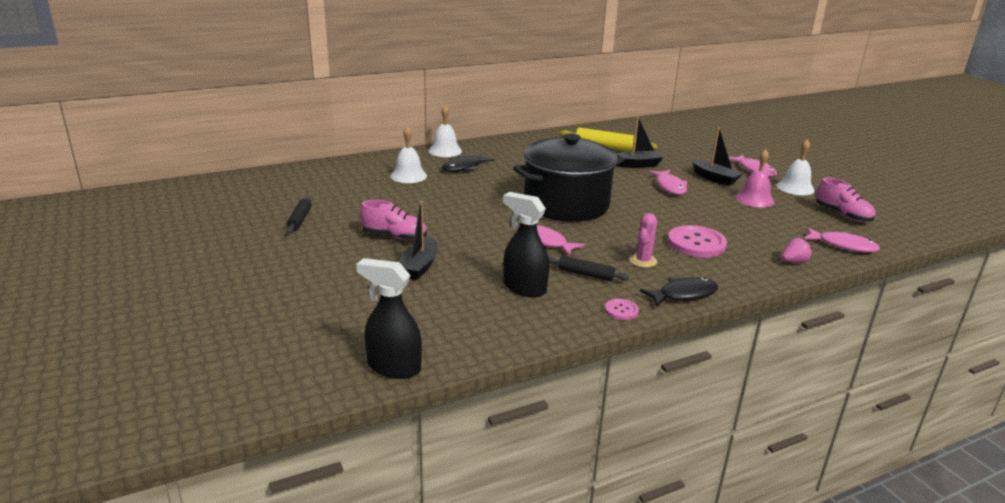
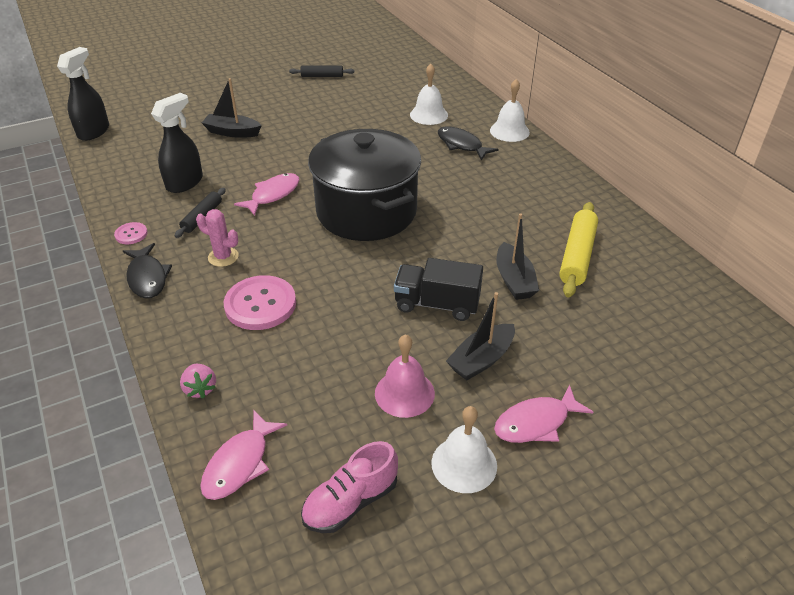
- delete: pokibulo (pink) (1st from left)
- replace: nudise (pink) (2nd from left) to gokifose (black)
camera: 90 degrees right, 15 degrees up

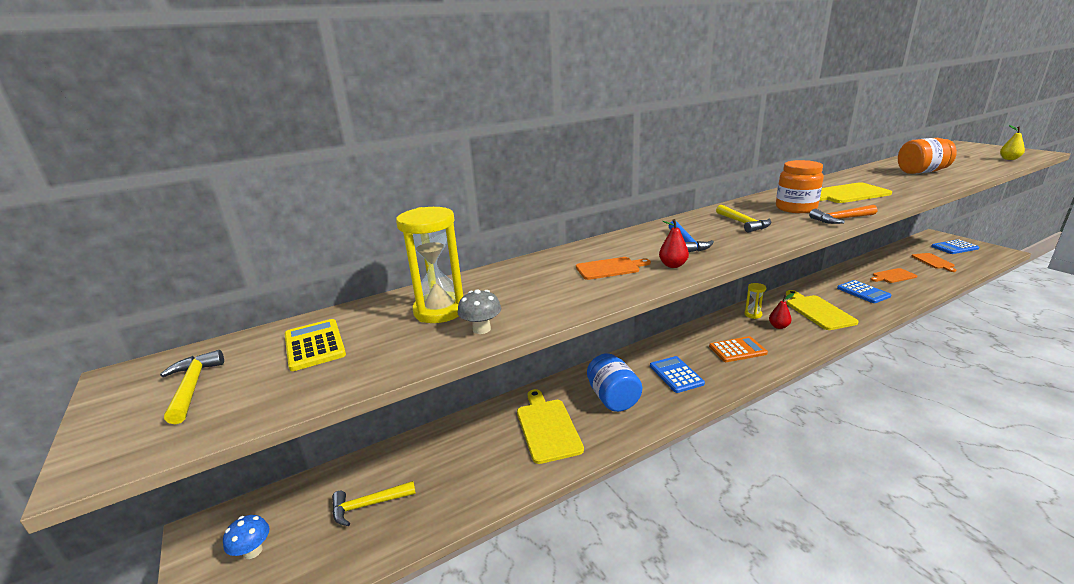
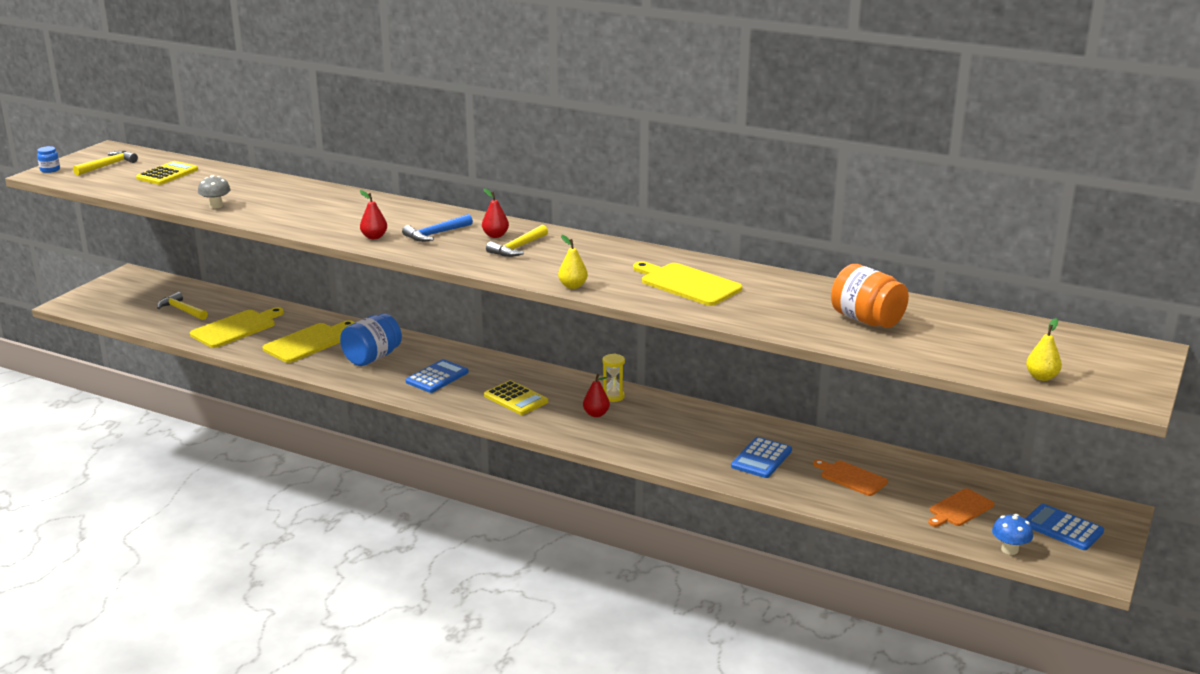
- move: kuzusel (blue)
- delete: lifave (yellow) (1st from left)
- delete: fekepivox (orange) (1st from left)
- recolor: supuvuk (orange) to supuvuk (yellow) (2nd from left)
- delete: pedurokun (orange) (1st from left)
- move: fekepivox (yellow) (2nd from left in the first image) to fekepivox (yellow) (1st from left)
- replace: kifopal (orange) to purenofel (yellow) (1st from left)
- insert: pedurokun (blue) (1st from left)
- insert: purenofel (red) (2nd from left)
camera: 55 degrees right, 0 degrees up

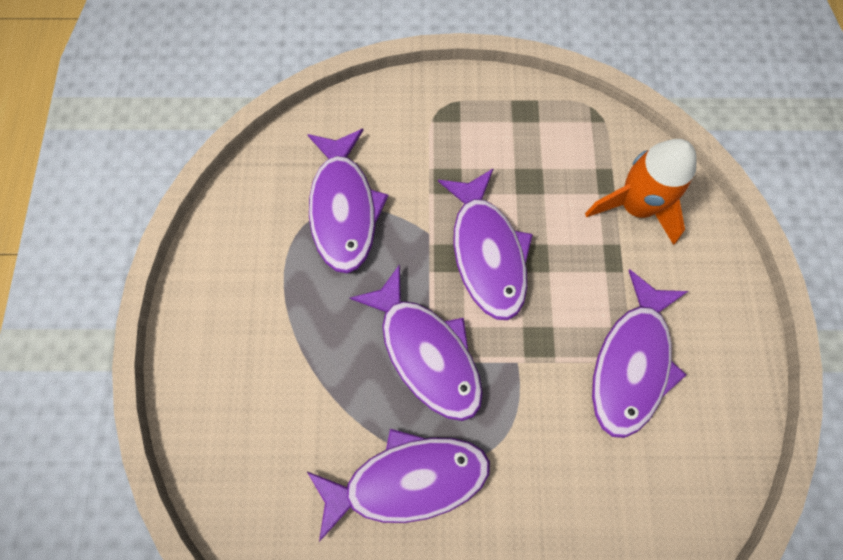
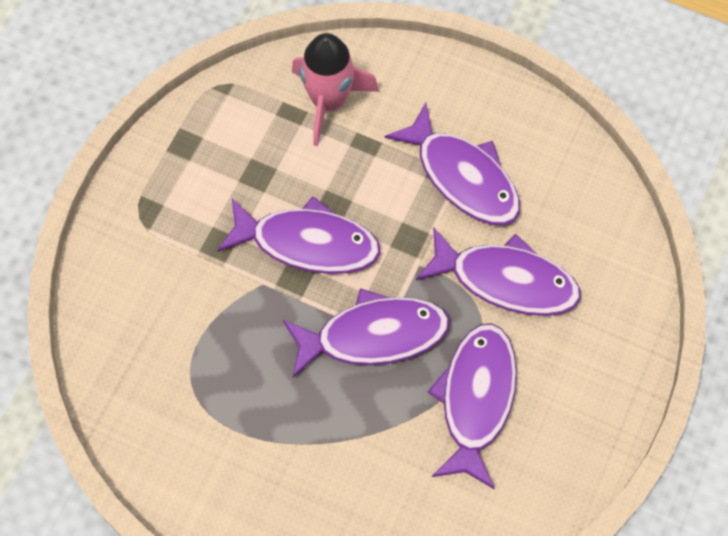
- move: nudise (purple) (1st from left in the first image) to nudise (purple) (5th from left)
- recolor: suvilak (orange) to suvilak (pink)
camera: 65 degrees left, 5 degrees down

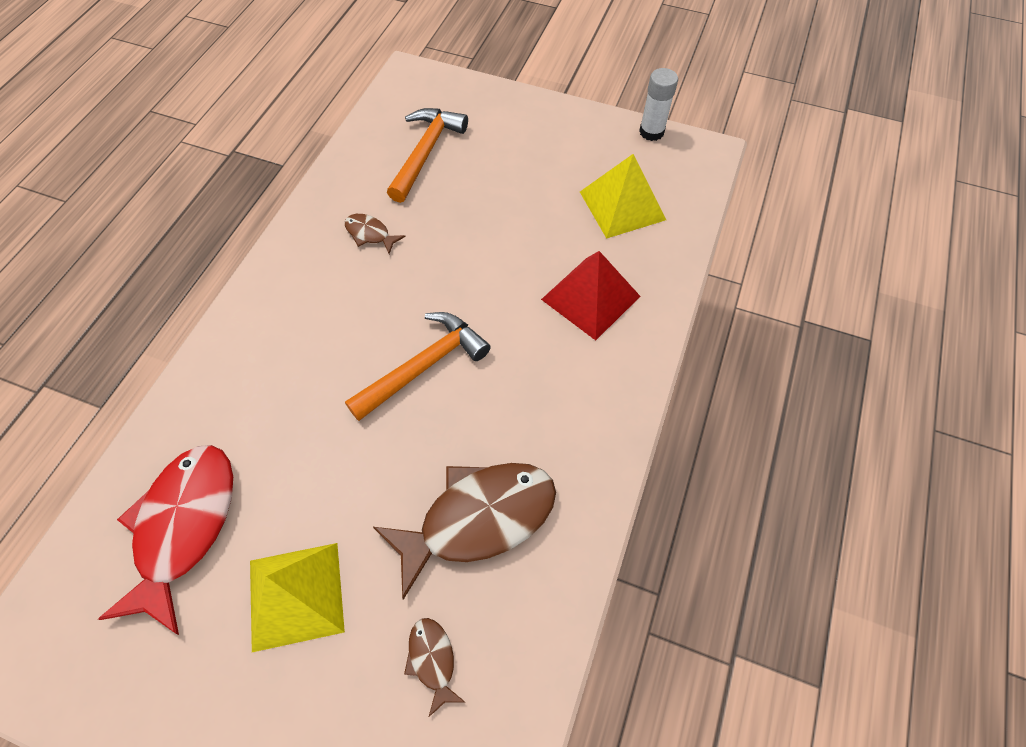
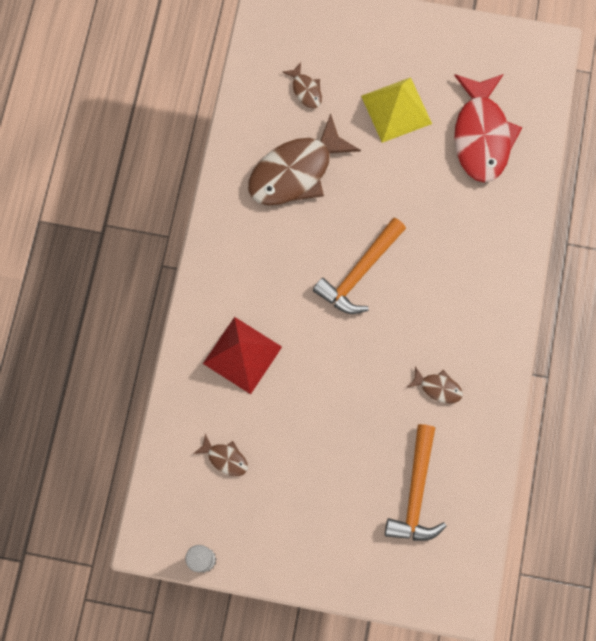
- replace: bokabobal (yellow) (2nd from left) to nudise (brown) (1st from left)
camera: 170 degrees right, 15 degrees up

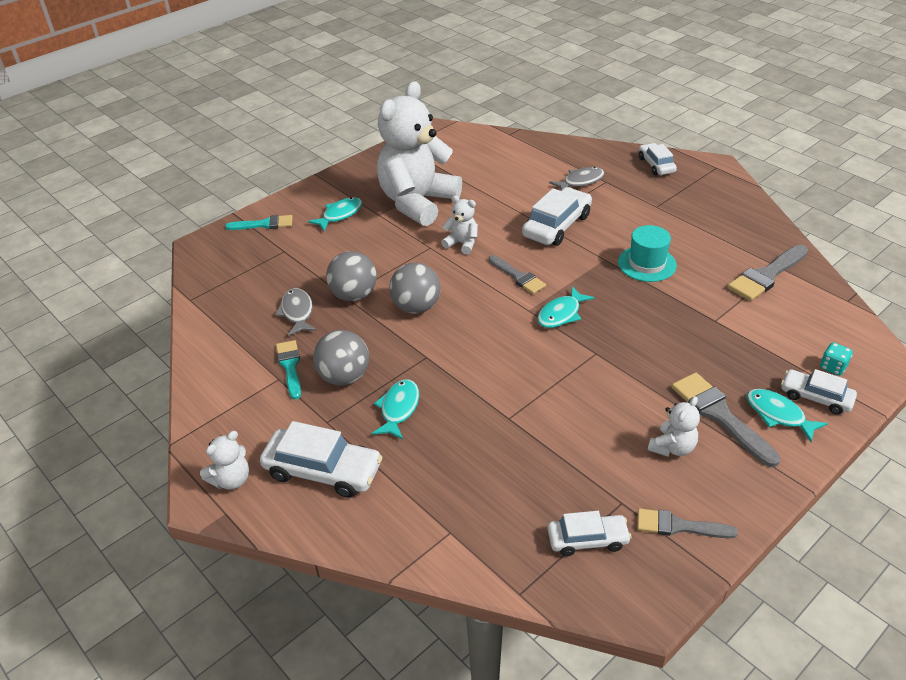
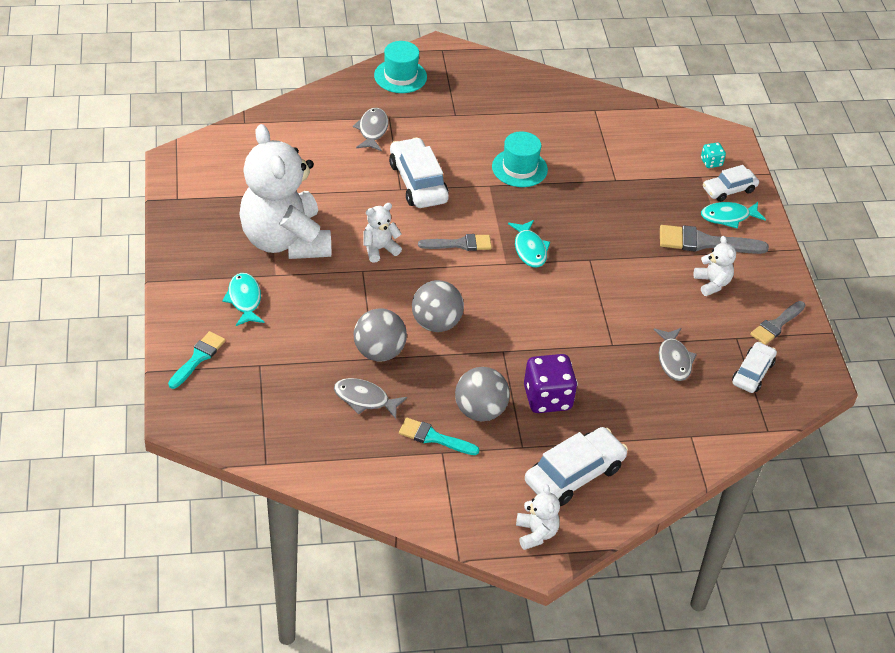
- replace: nudise (turquoise) (2nd from left) to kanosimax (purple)
- replace: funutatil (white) (4th from left) to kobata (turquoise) (1st from left)
- delete: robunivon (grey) (4th from left)
- insert: nudise (grey) (3rd from left)
camera: 60 degrees left, 5 degrees up

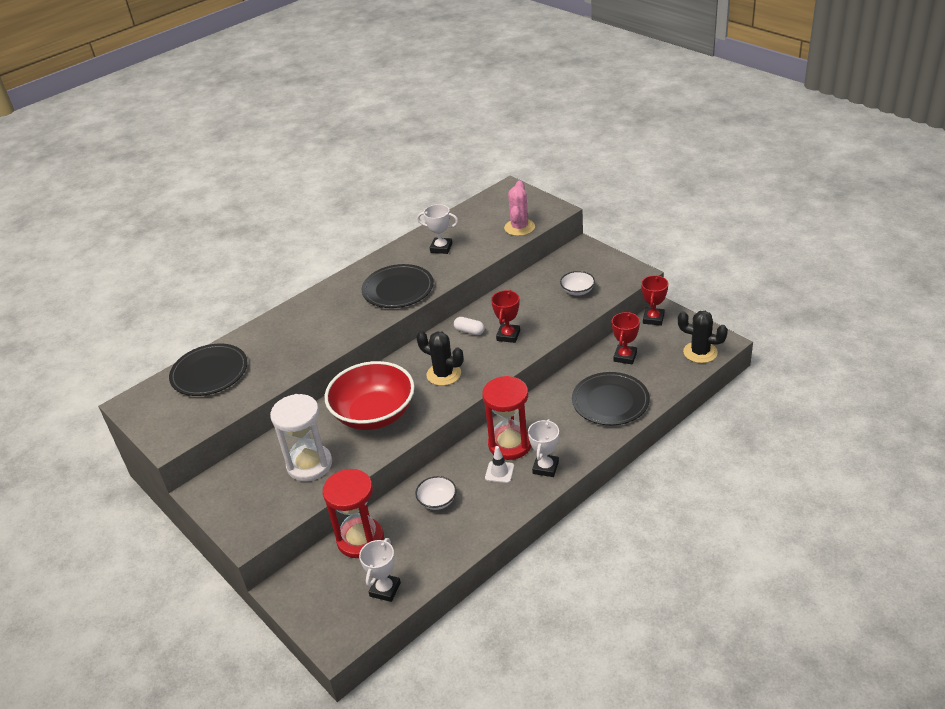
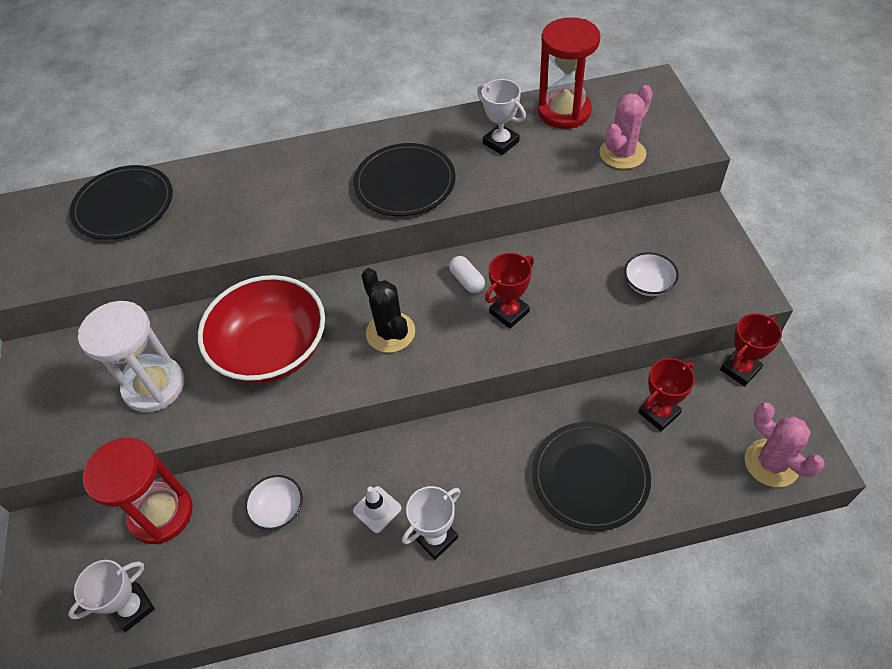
- move: lifave (red) (2nd from left)
- recolor: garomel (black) (2nd from left) to garomel (pink) (2nd from left)
camera: 30 degrees right, 15 degrees up

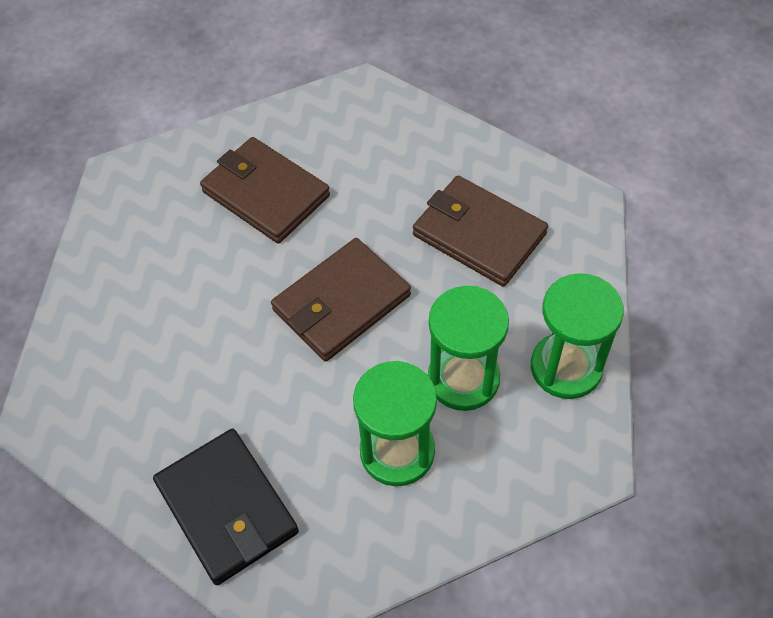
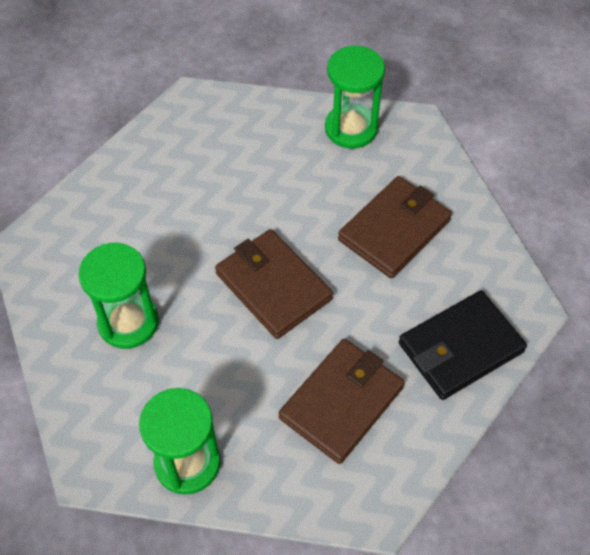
- move: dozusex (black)
- move: lifave (green) (2nd from left in the first image) to lifave (green) (3rd from left)
camera: 90 degrees right, 0 degrees up

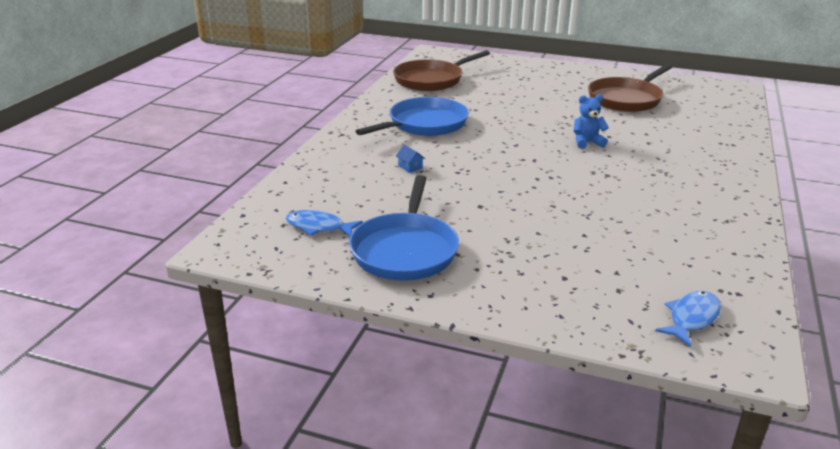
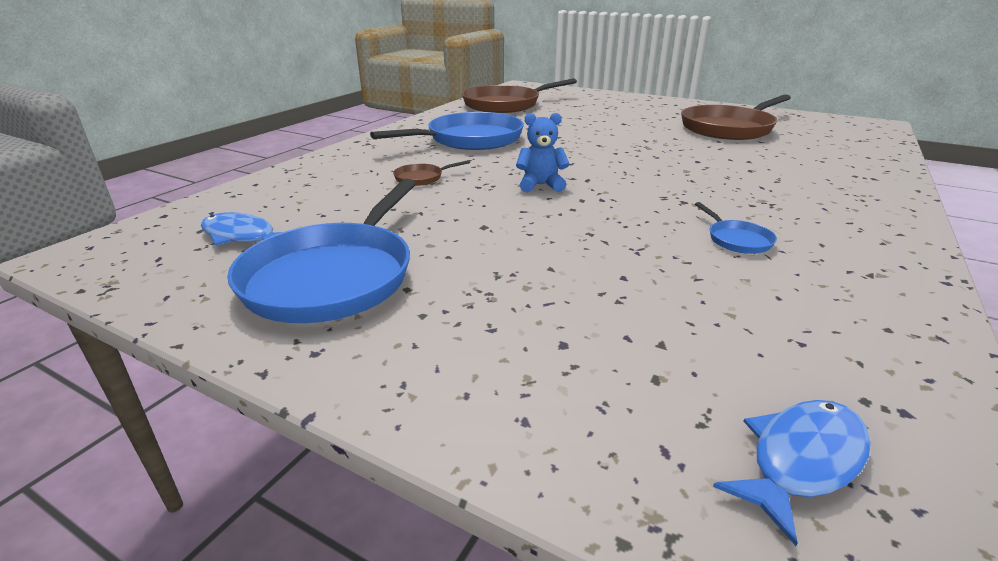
- replace: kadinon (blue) to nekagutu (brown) (1st from left)
- move: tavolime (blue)
- insert: nekagutu (blue) (3rd from left)
camera: 10 degrees right, 0 degrees up

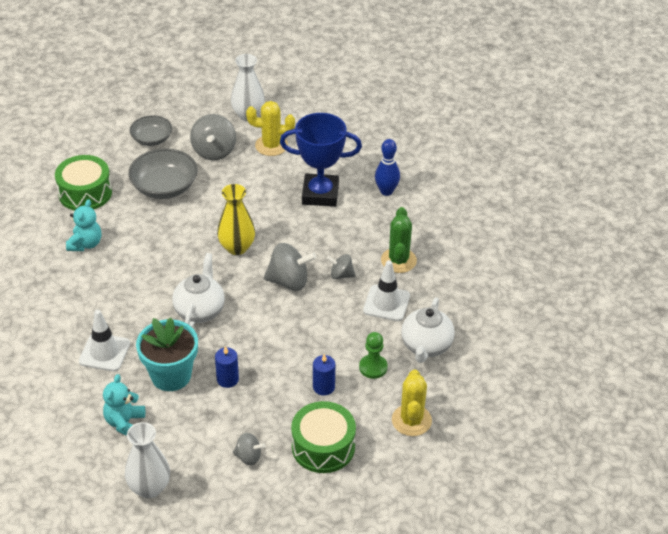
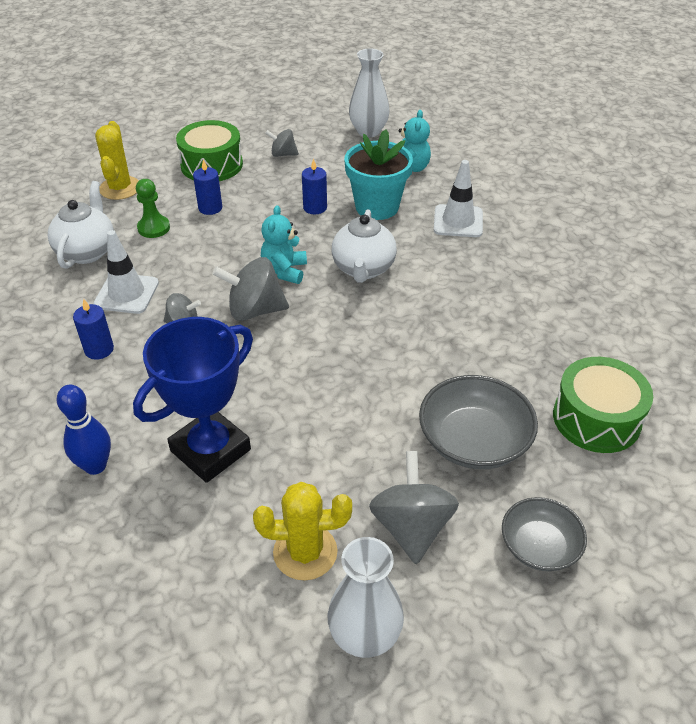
- move: tavolime (turquoise) (1st from left)
- delete: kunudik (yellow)
- rotate: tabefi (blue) 45 degrees counterclockwise
- replace: garomel (green) to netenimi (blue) (1st from left)
camera: 175 degrees right, 0 degrees up

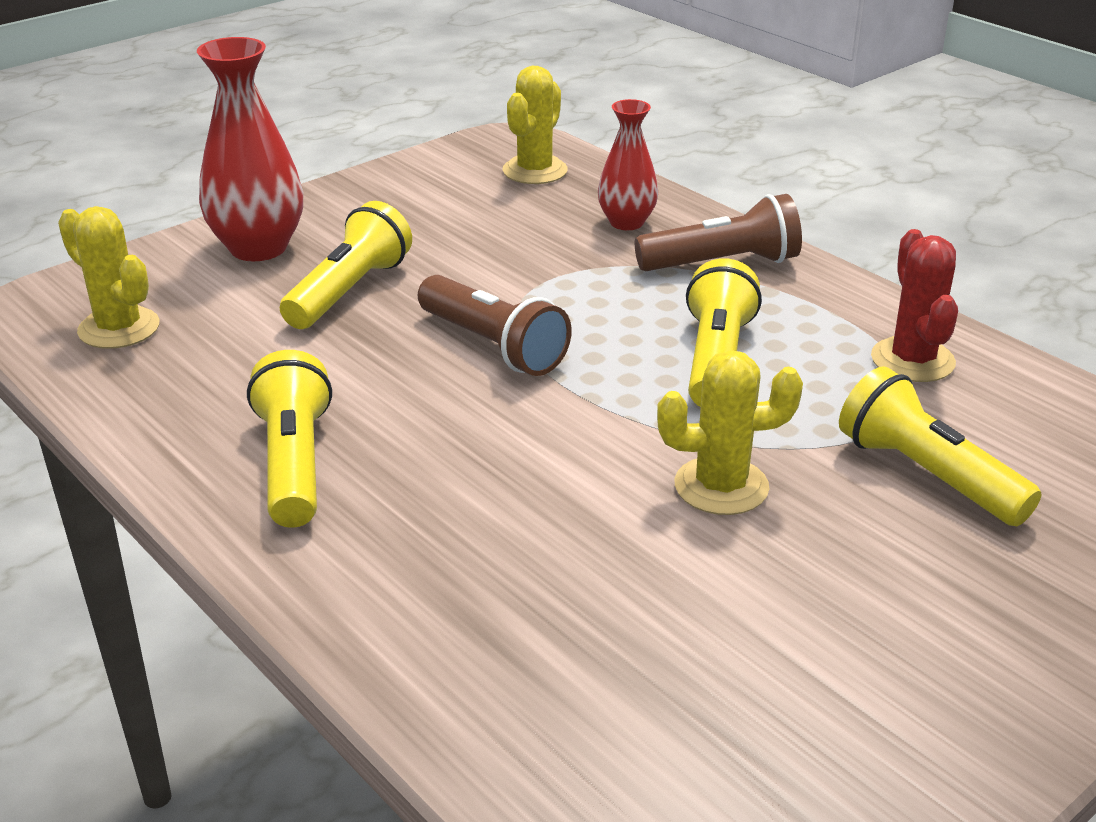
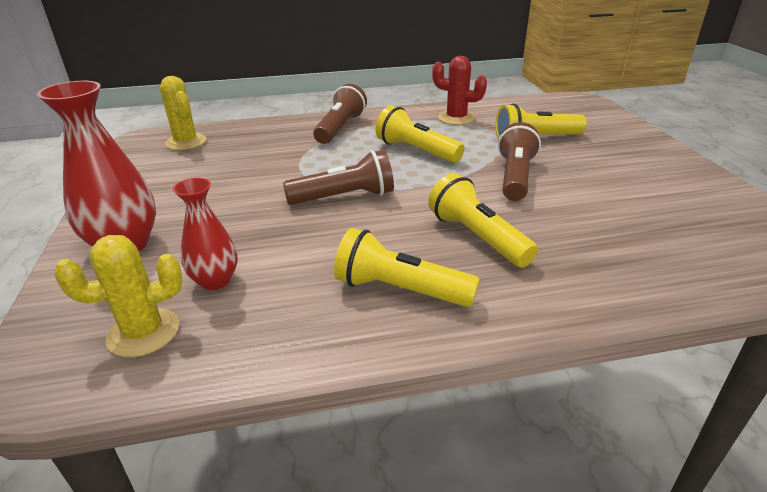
- move: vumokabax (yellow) (2nd from left in the first image) to vumokabax (yellow) (3rd from left)
- move: kunudik (red) (2nd from left)
- replace: garomel (yellow) (3rd from left) to vumokabax (brown) (3rd from left)
camera: 60 degrees left, 0 degrees up

